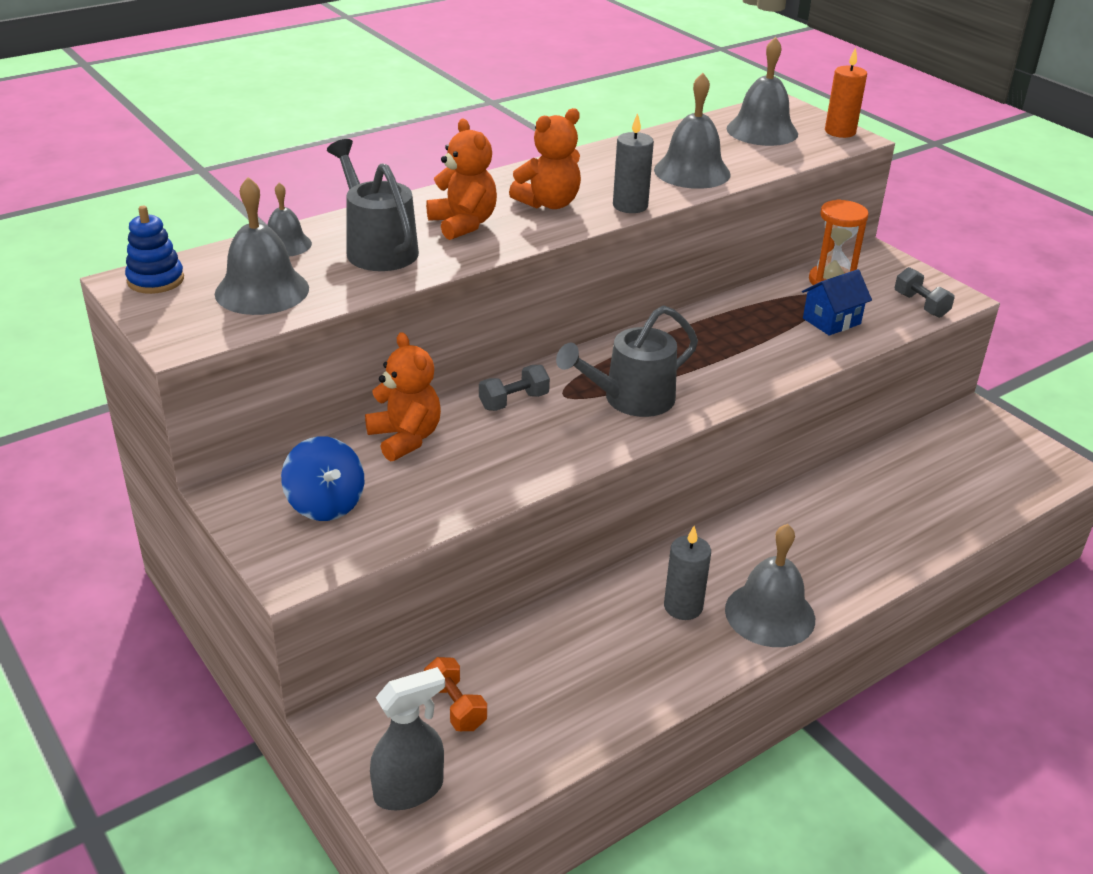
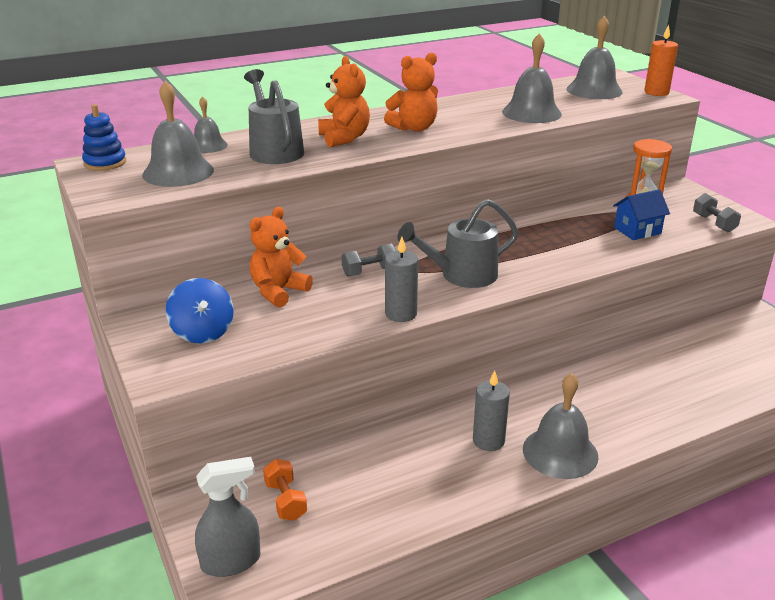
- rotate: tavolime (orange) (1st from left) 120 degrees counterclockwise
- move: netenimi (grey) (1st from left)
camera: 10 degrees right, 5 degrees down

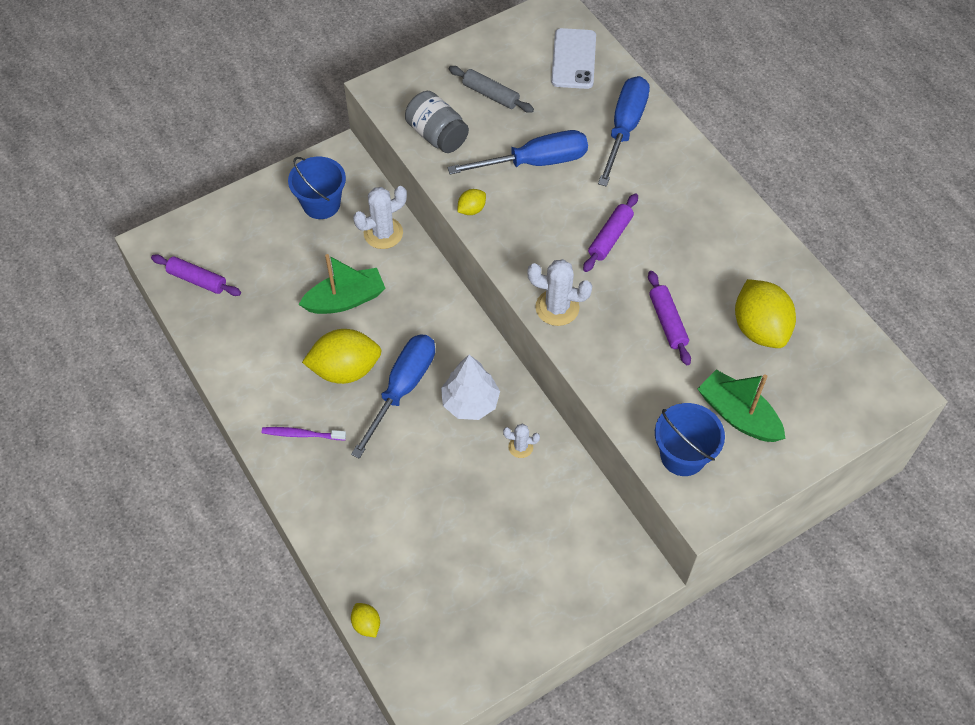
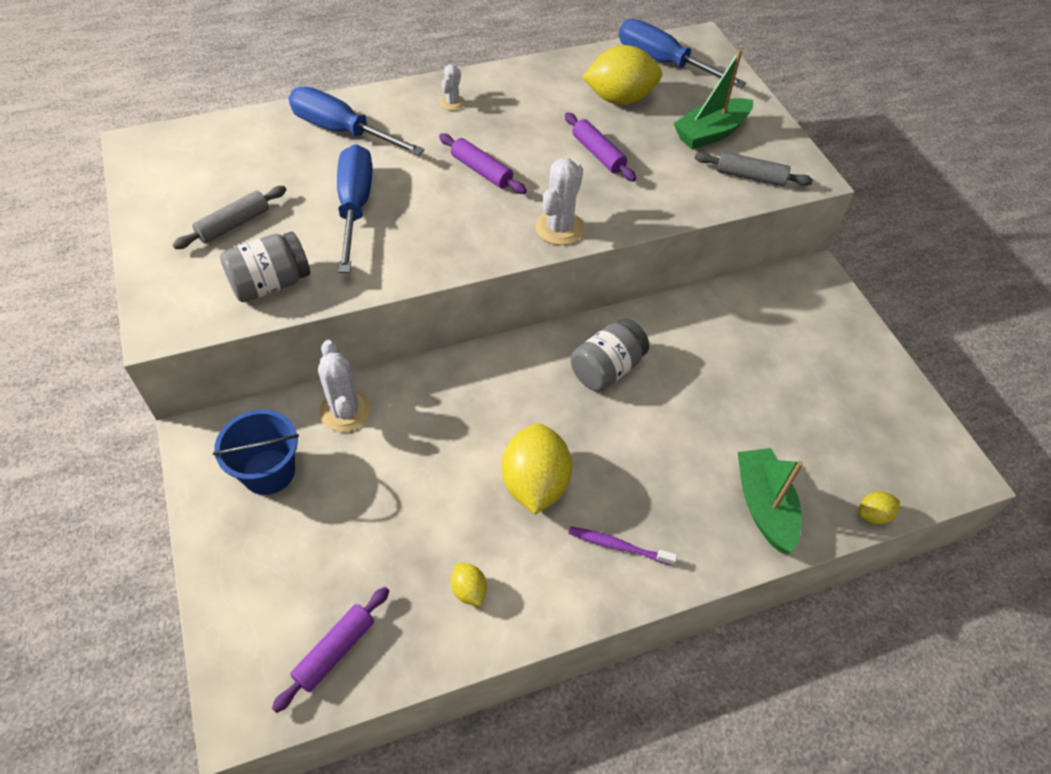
- rotate: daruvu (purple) 90 degrees clockwise
- move: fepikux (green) (1st from left in the first image) to fepikux (green) (2nd from left)
- move: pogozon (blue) (1st from left in the first image) to pogozon (blue) (3rd from left)
- replace: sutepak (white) to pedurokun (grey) (2nd from left)
- move: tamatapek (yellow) (3rd from left in the first image) to tamatapek (yellow) (1st from left)
- move: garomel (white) (2nd from left)
- delete: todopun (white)
- rotate: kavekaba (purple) (3rd from left) 60 degrees clockwise
- replace: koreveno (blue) (2nd from left) to kavekaba (grey) (2nd from left)
camera: 80 degrees left, 5 degrees down

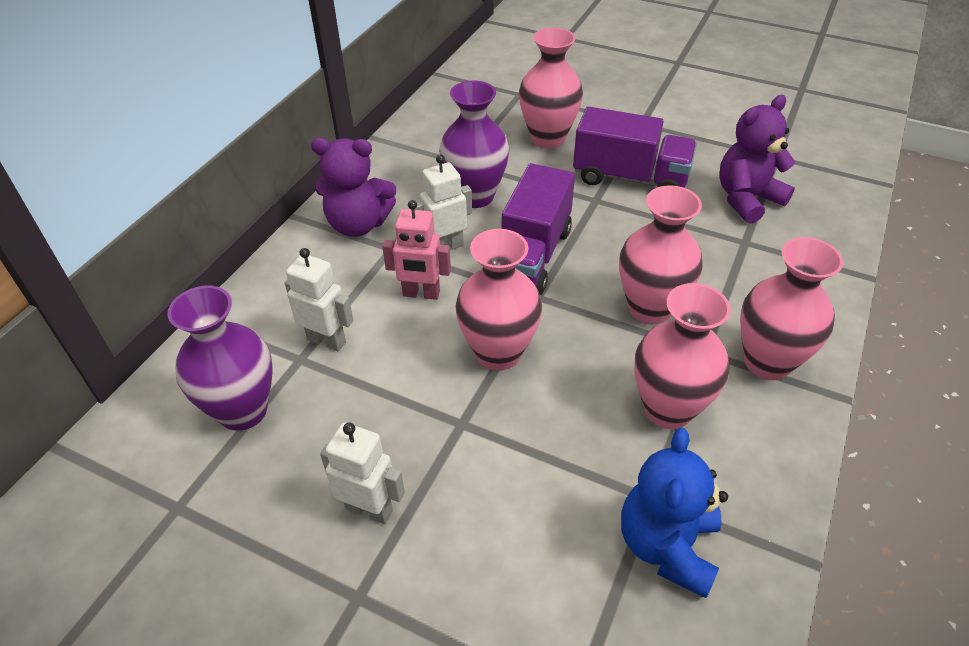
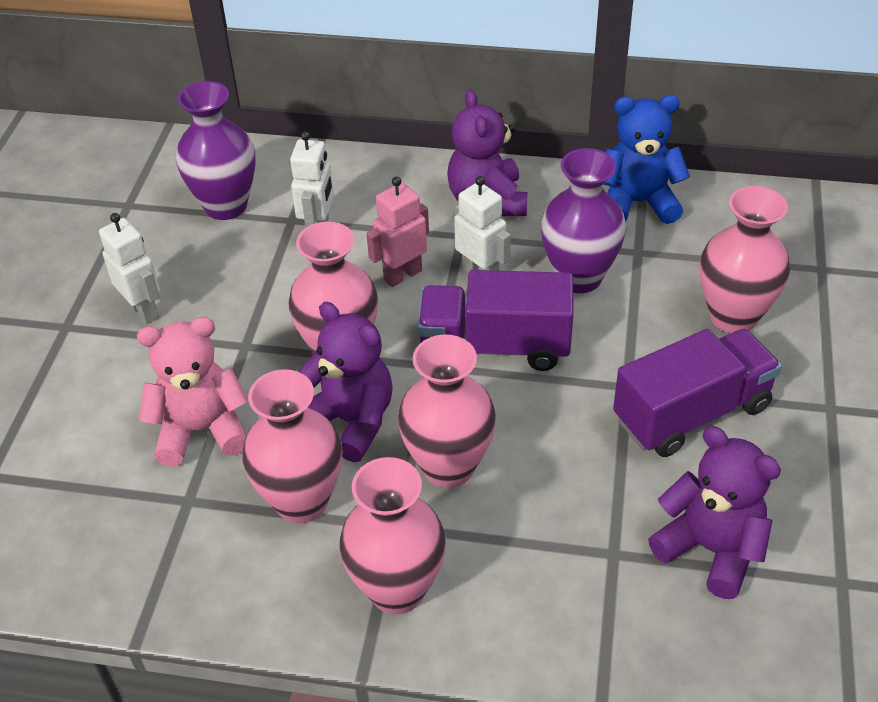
- rotate: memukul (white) (2nd from left in the first image) 45 degrees counterclockwise
- rotate: memukul (pink) 60 degrees clockwise
- rotate: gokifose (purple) (2nd from left) 120 degrees counterclockwise
- move: tavolime (blue)
- insert: tavolime (pink)
- insert: tavolime (purple) (1st from left)
camera: 75 degrees right, 0 degrees up

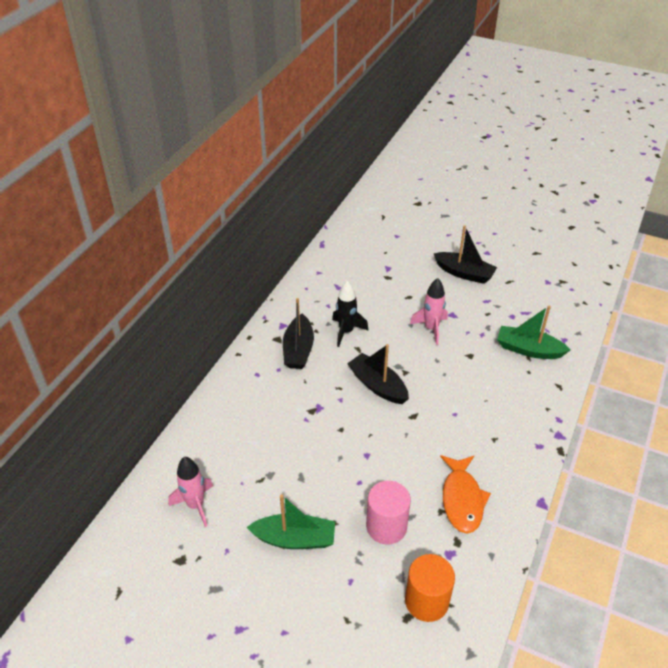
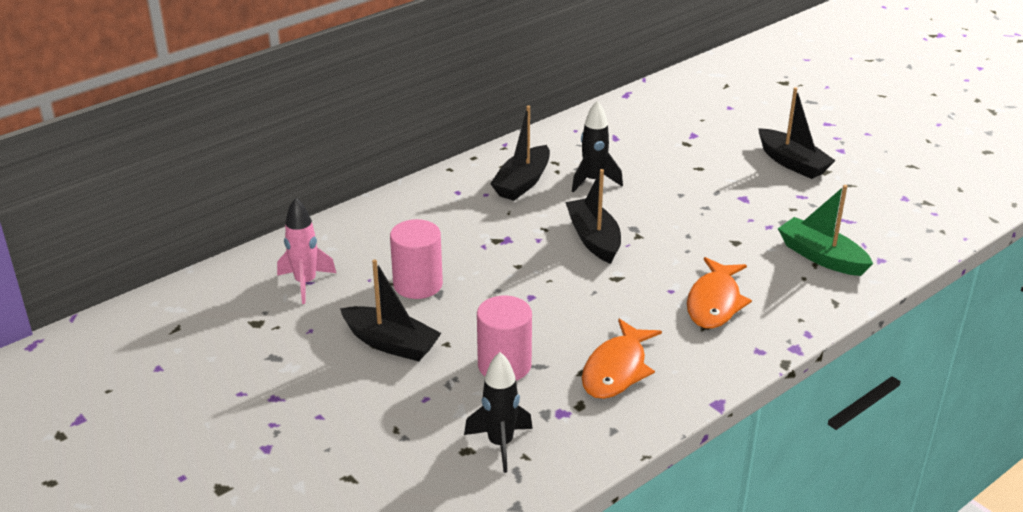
- recolor: fepikux (green) (1st from left) to fepikux (black) (1st from left)
- replace: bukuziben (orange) to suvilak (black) (1st from left)
- delete: suvilak (pink) (2nd from left)
- insert: bukuziben (pink) (1st from left)
- insert: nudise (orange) (2nd from left)
camera: 25 degrees right, 10 degrees down

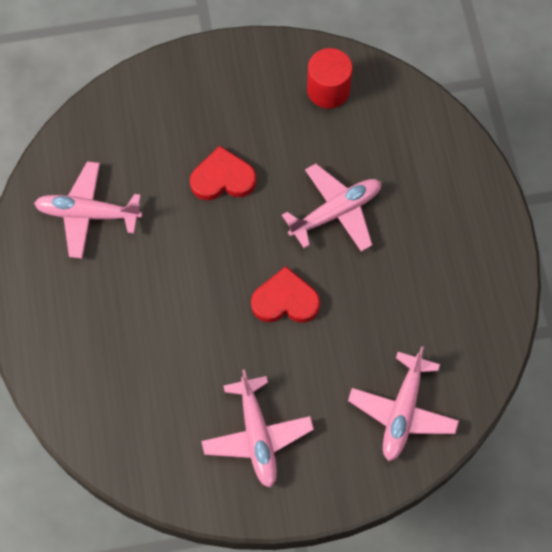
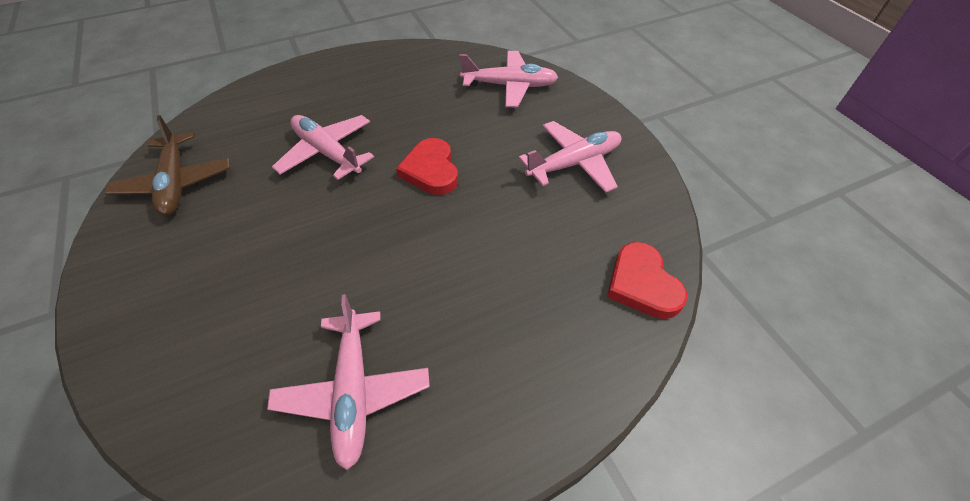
- move: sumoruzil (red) (1st from left in the first image) to sumoruzil (red) (2nd from left)
- replace: bukuziben (red) to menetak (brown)
camera: 105 degrees left, 15 degrees down

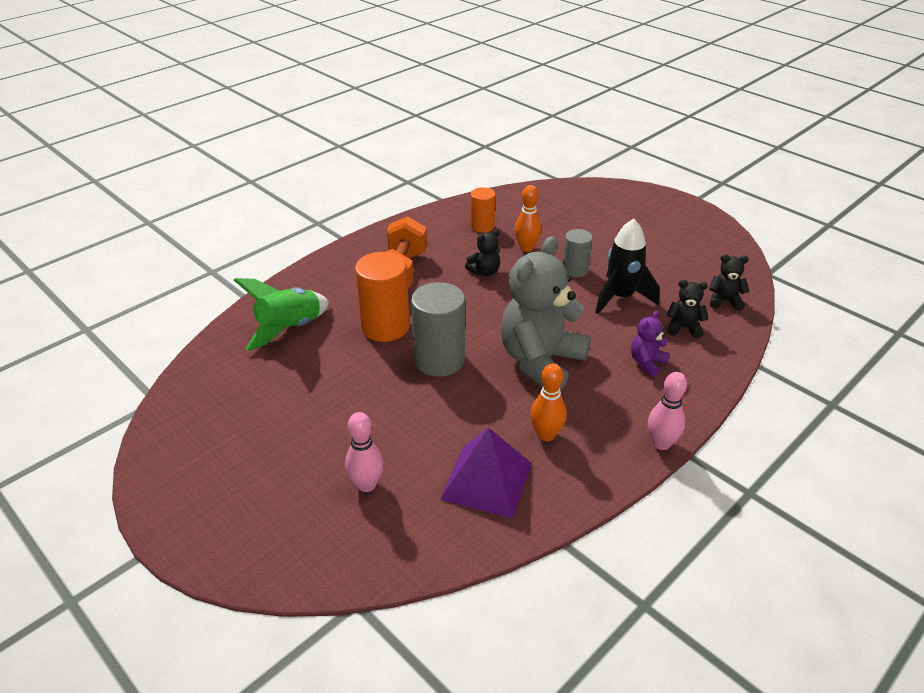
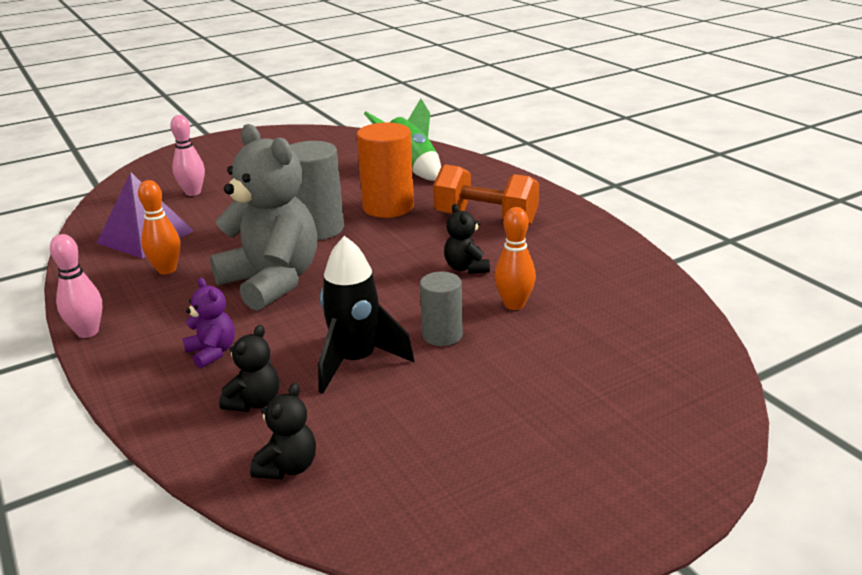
- delete: bukuziben (orange) (2nd from left)
camera: 105 degrees right, 10 degrees down

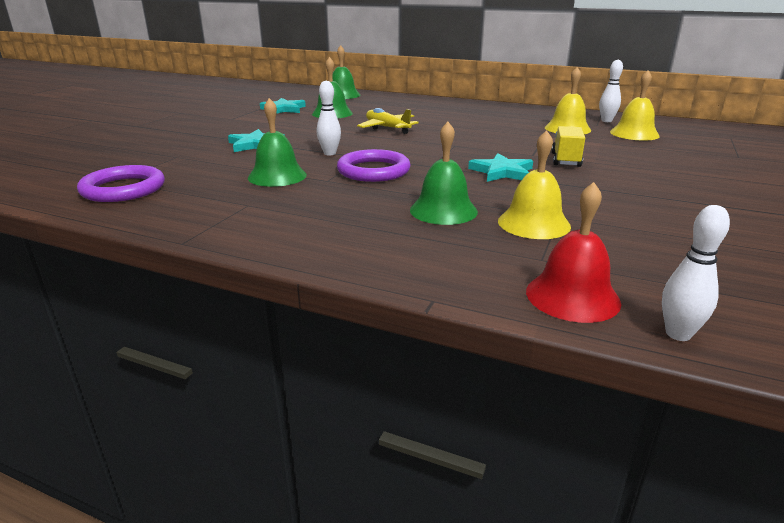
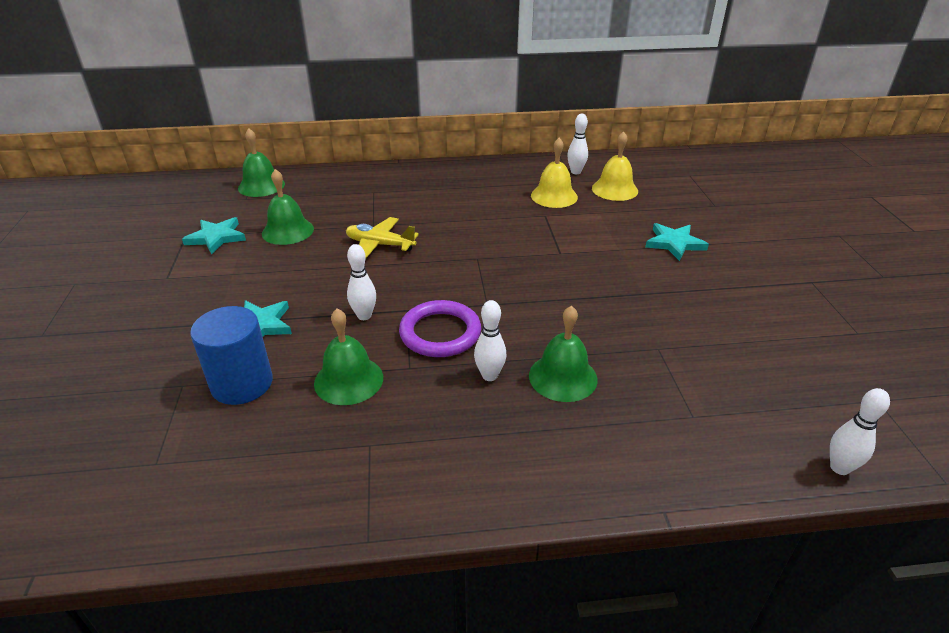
- delete: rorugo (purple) (1st from left)
- move: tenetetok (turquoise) (3rd from left)
- delete: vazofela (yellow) (1st from left)
- delete: vazofela (red)
- delete: gokifose (yellow)
- insert: bukuziben (blue)
- insert: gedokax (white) (2nd from left)
camera: 30 degrees left, 10 degrees up

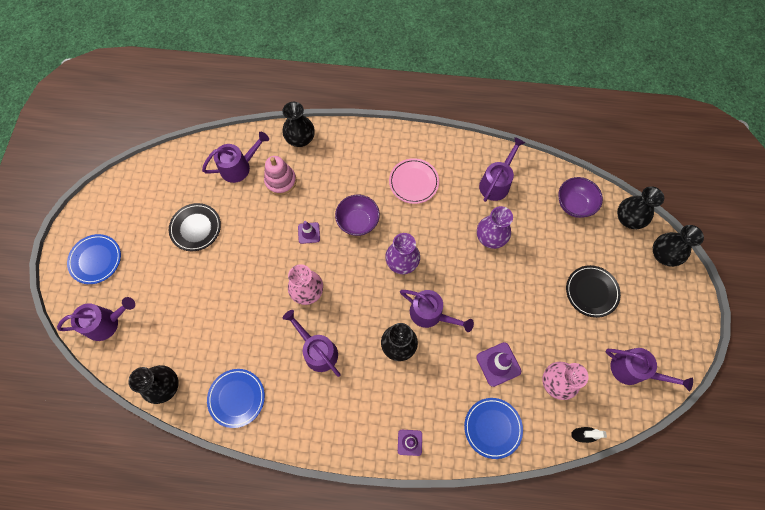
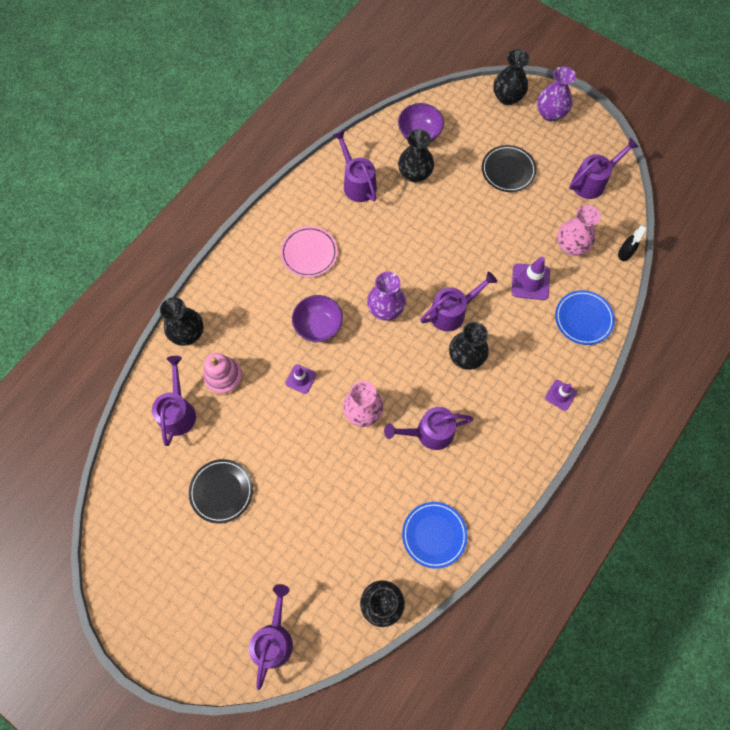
- delete: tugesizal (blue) (1st from left)
- move: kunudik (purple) (2nd from left)
- move: kunudik (black) (4th from left in the first image) to kunudik (black) (3rd from left)
camera: 60 degrees left, 0 degrees up

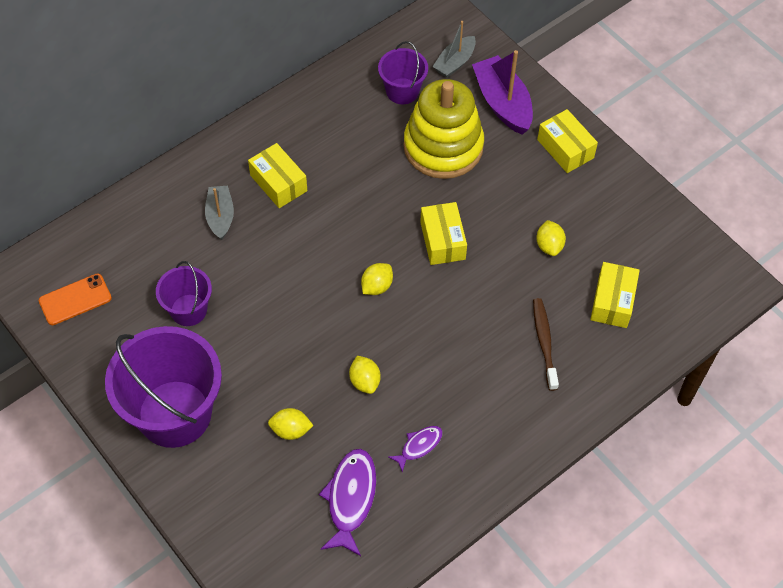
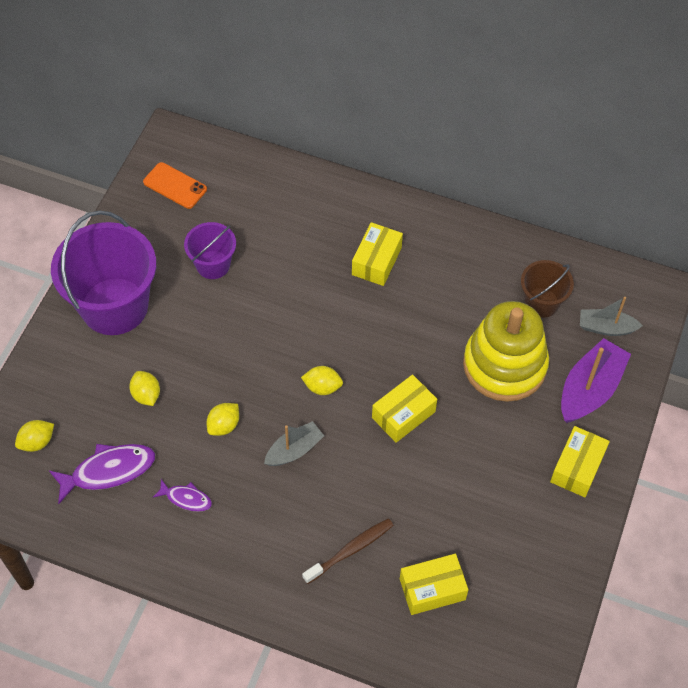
- move: fepikux (grey) (1st from left)
- recolor: koreveno (purple) (3rd from left) to koreveno (brown)
- move: tamatapek (yellow) (4th from left in the first image) to tamatapek (yellow) (1st from left)
camera: 60 degrees right, 0 degrees up

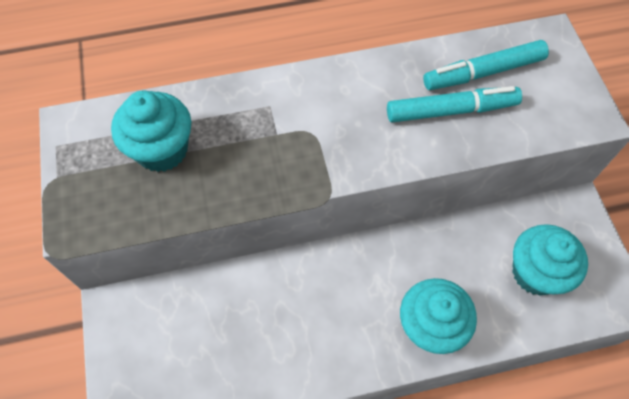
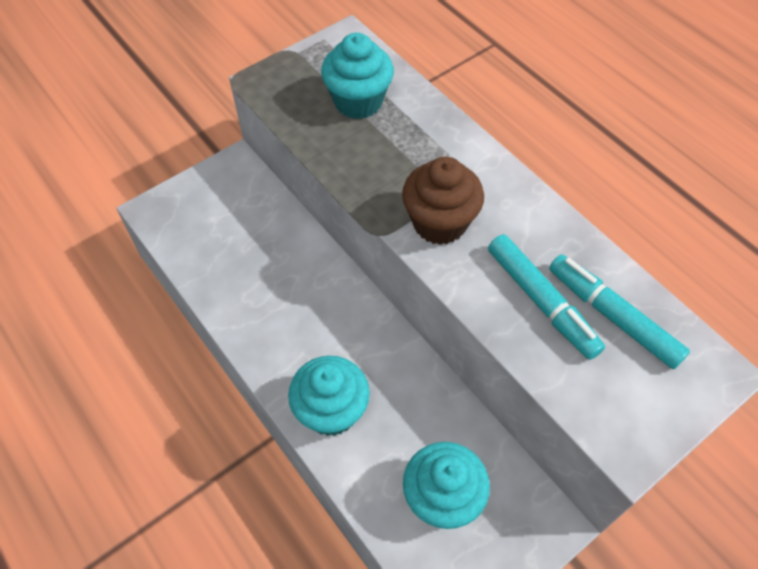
- insert: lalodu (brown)
camera: 65 degrees right, 5 degrees down

